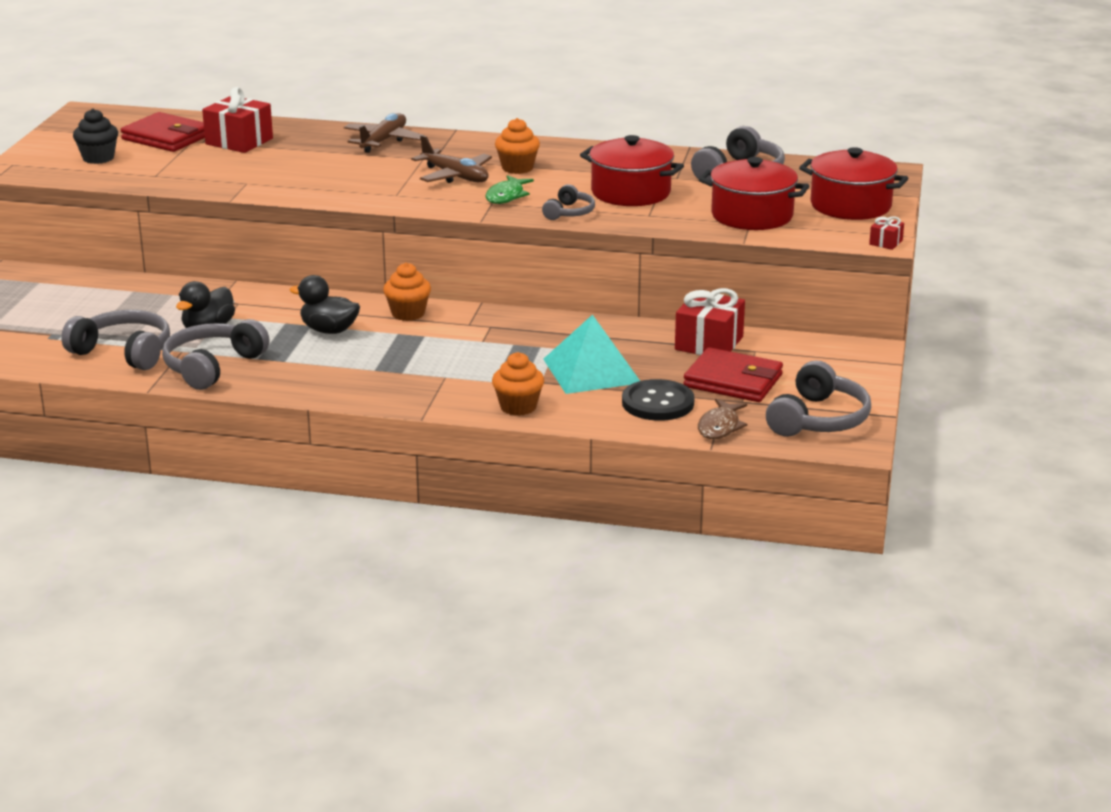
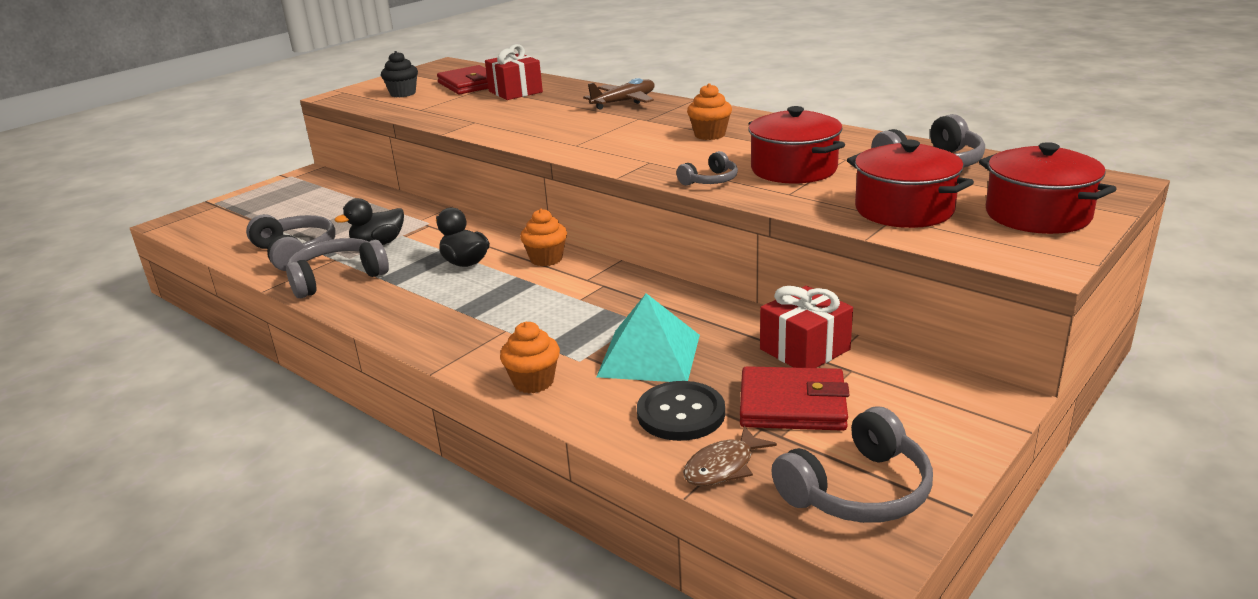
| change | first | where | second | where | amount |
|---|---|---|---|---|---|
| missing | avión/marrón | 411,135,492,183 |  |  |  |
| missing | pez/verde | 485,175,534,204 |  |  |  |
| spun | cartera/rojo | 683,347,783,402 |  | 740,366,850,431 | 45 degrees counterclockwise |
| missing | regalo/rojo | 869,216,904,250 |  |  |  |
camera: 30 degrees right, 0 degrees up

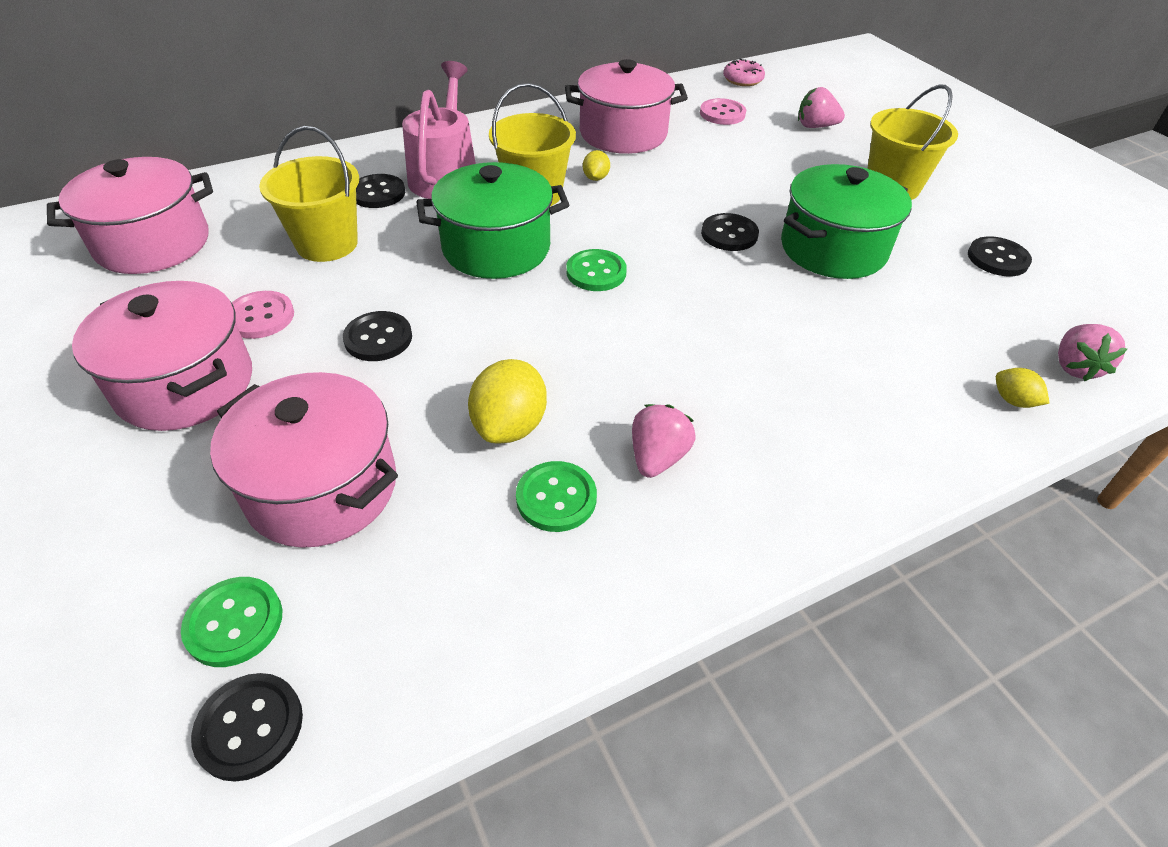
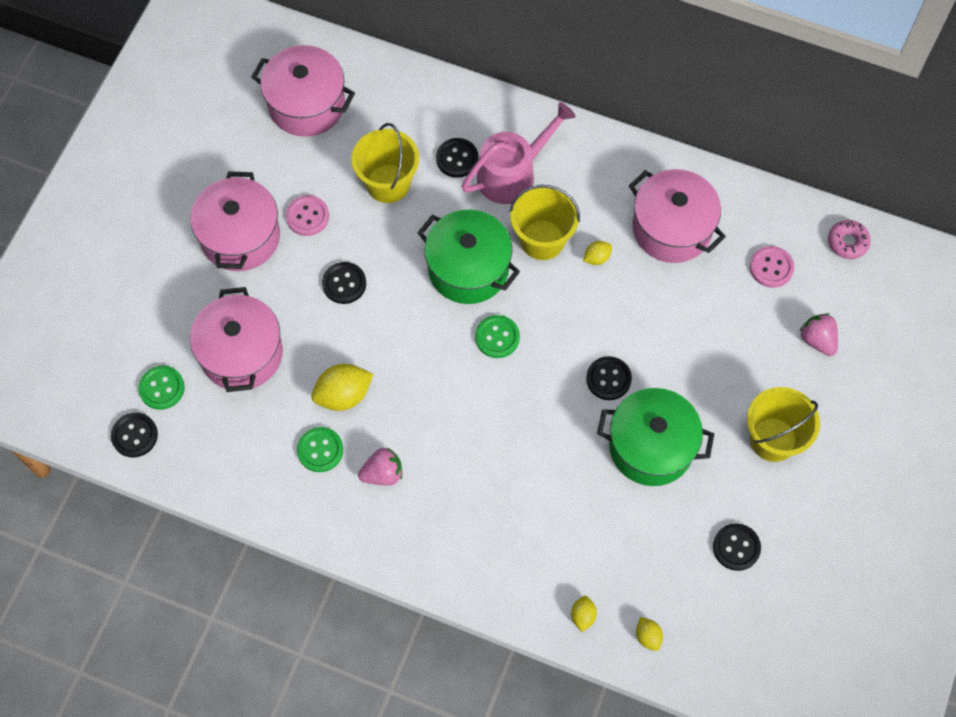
| change | first | where | second | where | amount |
|---|---|---|---|---|---|
| exchanged | fresa/rosa | 1058,324,1127,381 | limón/amarillo | 636,617,663,651 |  |
camera: 50 degrees right, 20 degrees up

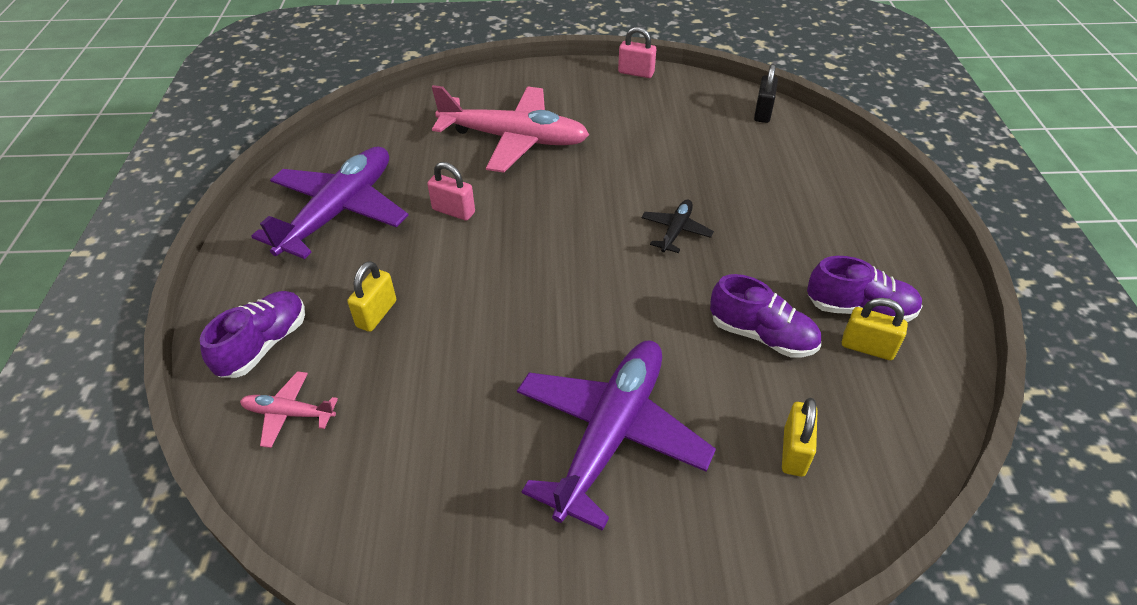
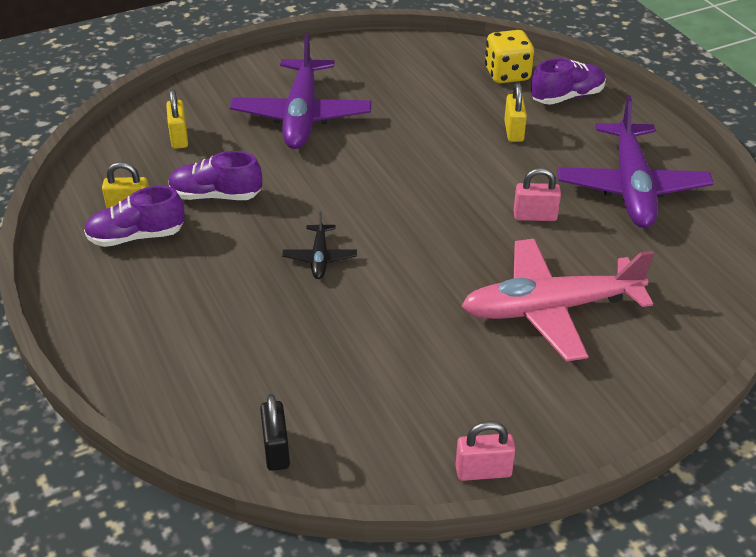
| change | first | where | second | where | amount |
|---|---|---|---|---|---|
| spun | zapato/morado | 200,291,305,378 |  | 531,58,606,105 | 120 degrees counterclockwise |
| exchanged | avión/rosa | 240,371,338,448 | dado/amarillo | 485,30,534,83 |  |
camera: 155 degrees right, 5 degrees down

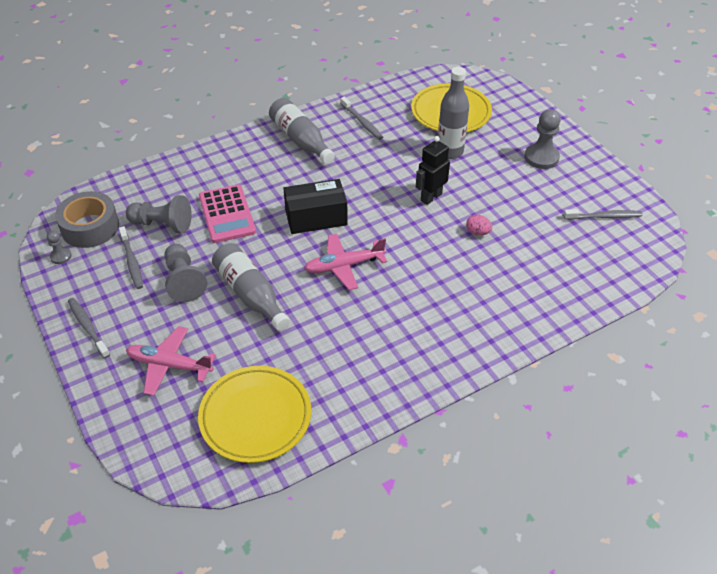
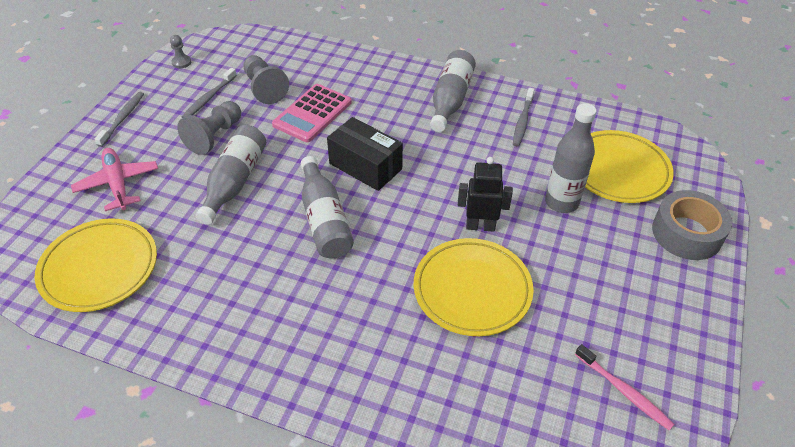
| change | first | where | second | where | amount |
|---|---|---|---|---|---|
| relocated | cinta adhesiva/gris | 55,191,119,248 |  | 652,190,732,260 |  |
| exchanged | avión/rosa | 304,234,387,290 | botella/gris | 301,156,354,258 |  |
| exchanged | huevo/rosa | 466,214,492,235 | plato/amarillo | 414,238,534,336 |  |
| missing | peón/gris | 524,109,561,169 |  |  |  |
| colour | cepillo de dientes/gris | 564,209,643,220 | cepillo de dientes/rosa | 575,344,675,430 |  |
camera: 50 degrees right, 0 degrees up

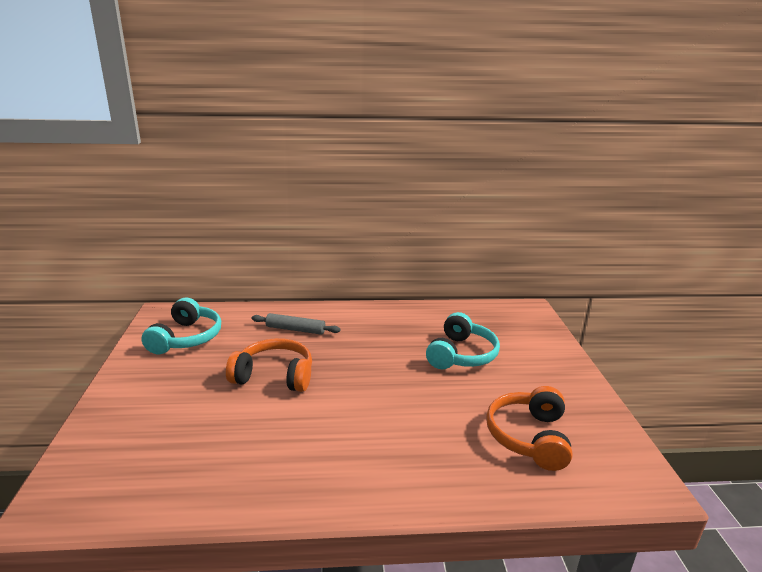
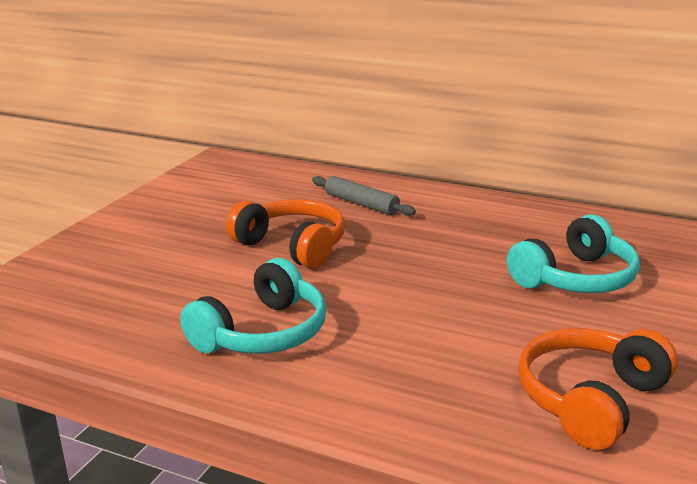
| change | first | where | second | where | amount |
|---|---|---|---|---|---|
| relocated | auriculares/turquesa | 141,298,221,354 |  | 180,258,326,354 |  |
camera: 30 degrees right, 0 degrees up

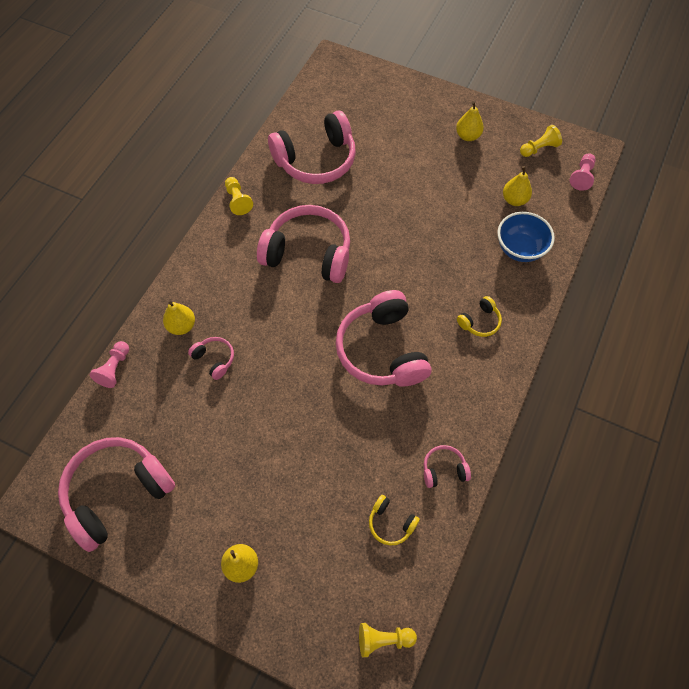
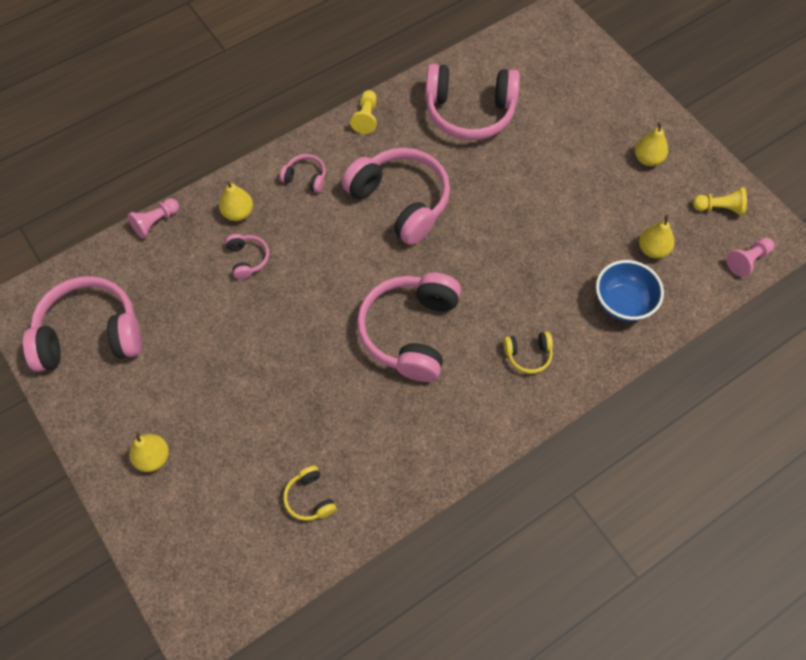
| change | first | where | second | where | amount |
|---|---|---|---|---|---|
| missing | peón/amarillo | 359,623,417,657 |  |  |  |
| relocated | auriculares/rosa | 424,445,471,488 |  | 280,154,326,193 |  |
camera: 30 degrees right, 0 degrees up

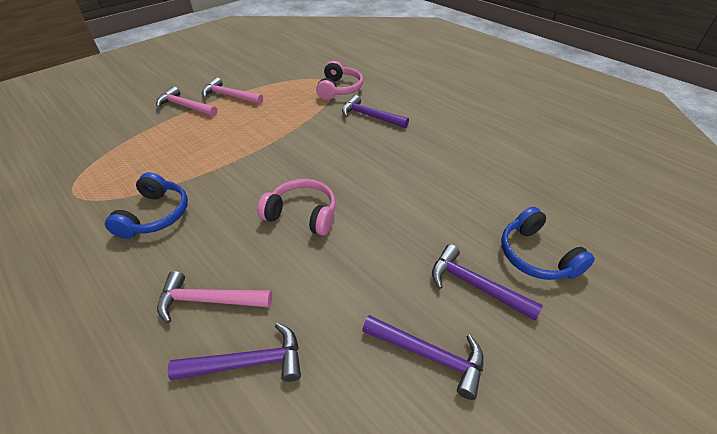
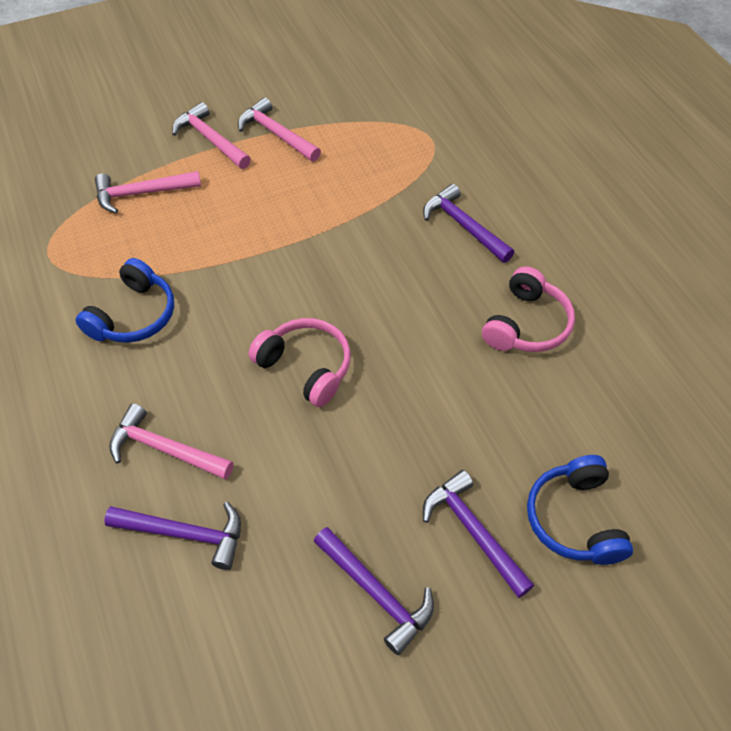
| change | first | where | second | where | amount |
|---|---|---|---|---|---|
| relocated | auriculares/rosa | 316,61,363,100 |  | 482,266,575,352 |  |
| appeared |  |  | martillo/rosa | 95,171,201,214 |  |
camera: 20 degrees right, 10 degrees up

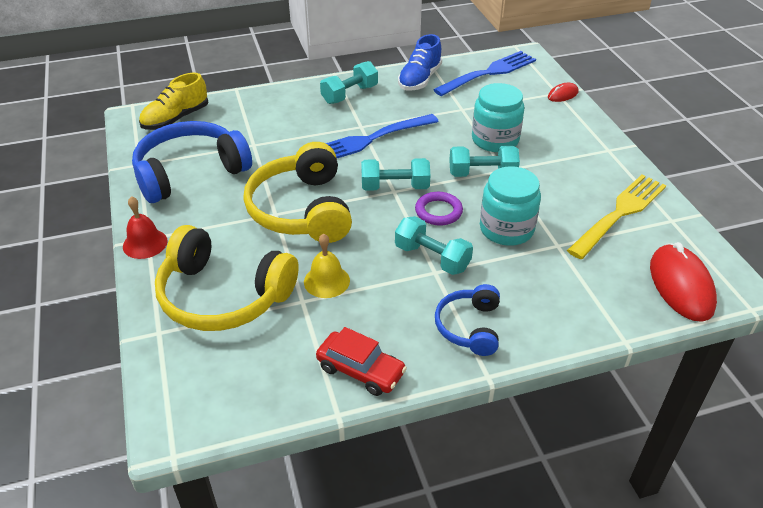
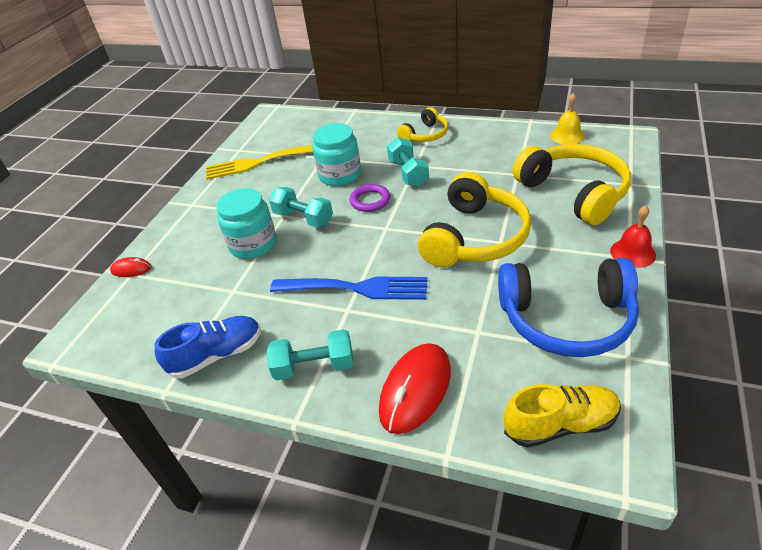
| change | first | where | second | where | amount |
|---|---|---|---|---|---|
| relocated | campana/amarillo | 304,233,350,298 |  | 550,93,585,145 |  |
| missing | coche/rojo | 316,327,407,396 |  |  |  |
| missing | mancuerna/turquesa | 361,158,430,191 |  |  |  |
| missing | tenedor/azul | 433,51,536,96 |  |  |  |
| colour | auriculares/azul | 435,284,500,356 | auriculares/amarillo | 397,107,448,142 |  |
| relocated | ratón/rojo | 650,242,717,322 |  | 379,343,451,434 |  |
camera: 140 degrees left, 0 degrees up

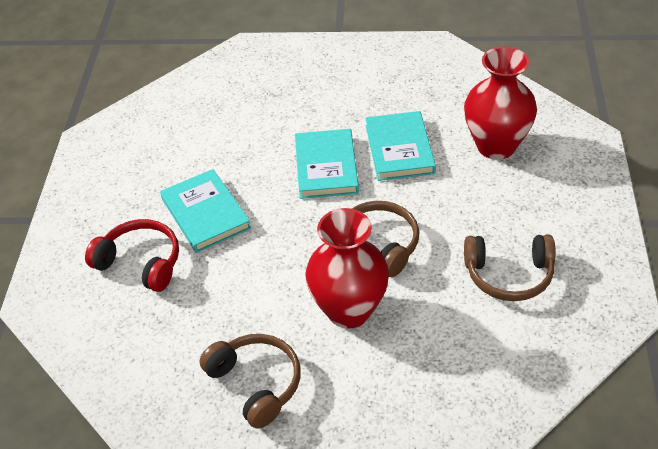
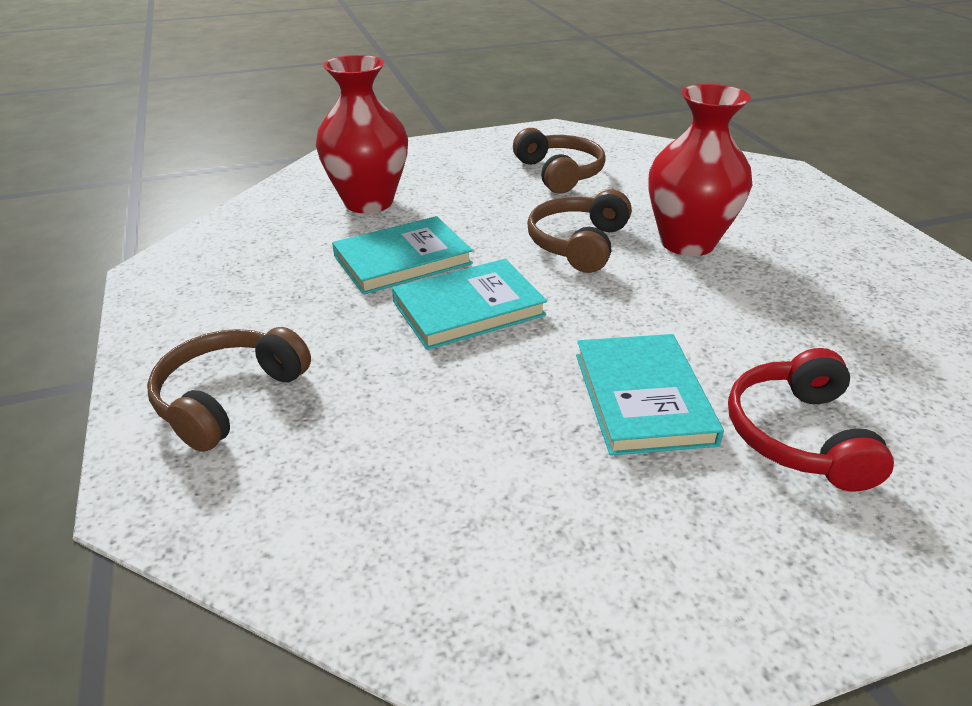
| change | first | where | second | where | amount |
|---|---|---|---|---|---|
| spun | libro/turquesa | 160,169,251,253 |  | 576,334,724,456 | 45 degrees counterclockwise |
| relocated | auriculares/marrón | 199,334,300,429 |  | 147,327,311,452 |  |
camera: 115 degrees left, 10 degrees down

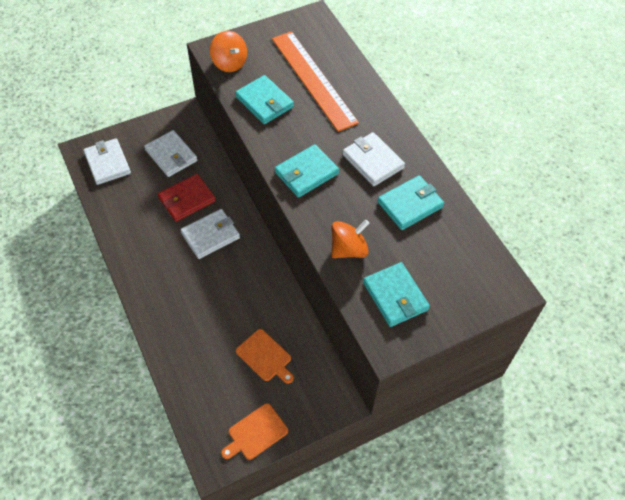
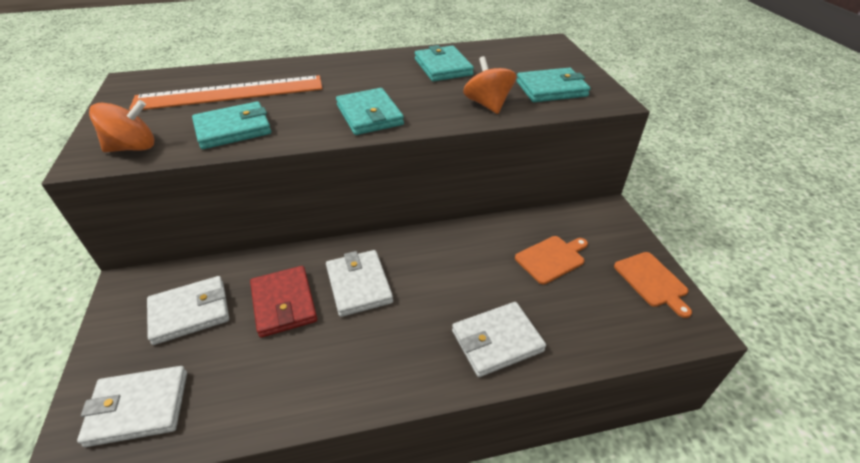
| change | first | where | second | where | amount |
|---|---|---|---|---|---|
| relocated | cartera/blanco | 343,132,405,186 |  | 452,302,546,377 |  |
camera: 75 degrees left, 15 degrees down

